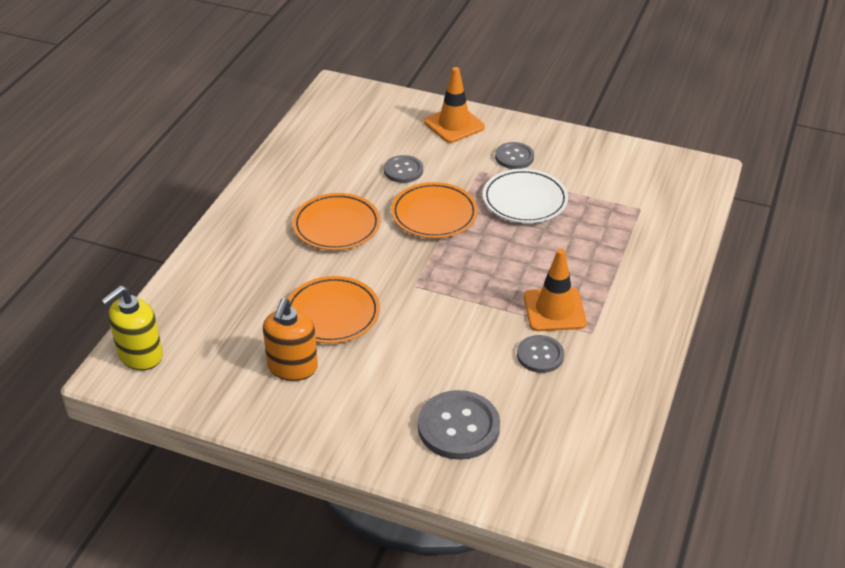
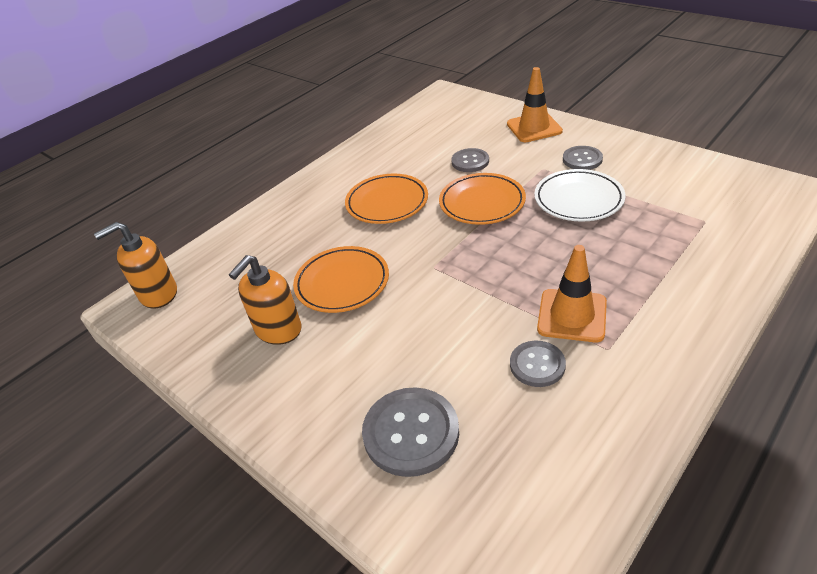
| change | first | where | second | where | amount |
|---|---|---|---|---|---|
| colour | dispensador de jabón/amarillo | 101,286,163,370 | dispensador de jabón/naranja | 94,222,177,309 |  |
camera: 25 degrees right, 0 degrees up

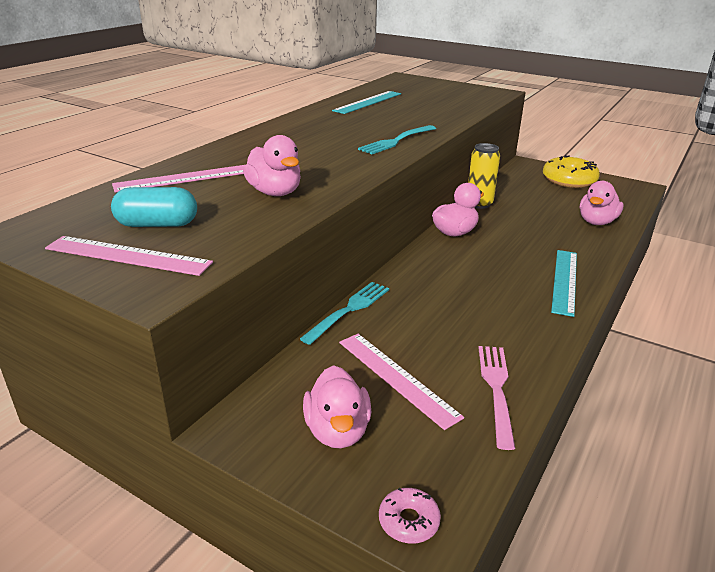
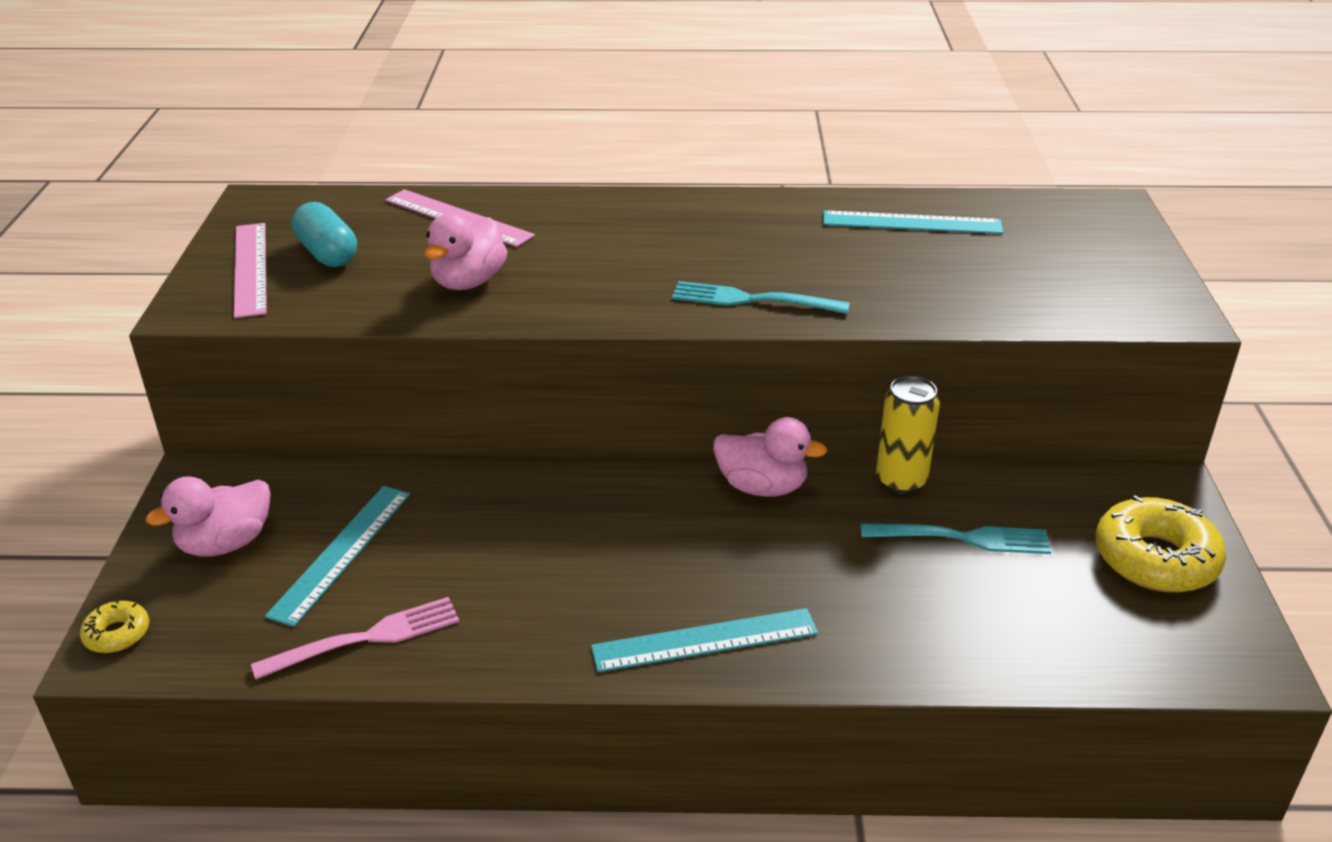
| change | first | where | second | where | amount |
|---|---|---|---|---|---|
| relocated | tenedor/turquesa | 300,282,389,345 |  | 861,523,1051,554 |  |
| colour | regla/rosa | 339,334,464,430 | regla/turquesa | 265,486,410,627 |  |
| colour | rosquilla/rosa | 379,488,441,543 | rosquilla/amarillo | 80,600,149,653 |  |
| missing | pato/rosa | 580,181,624,225 |  |  |  |
camera: 60 degrees right, 5 degrees up

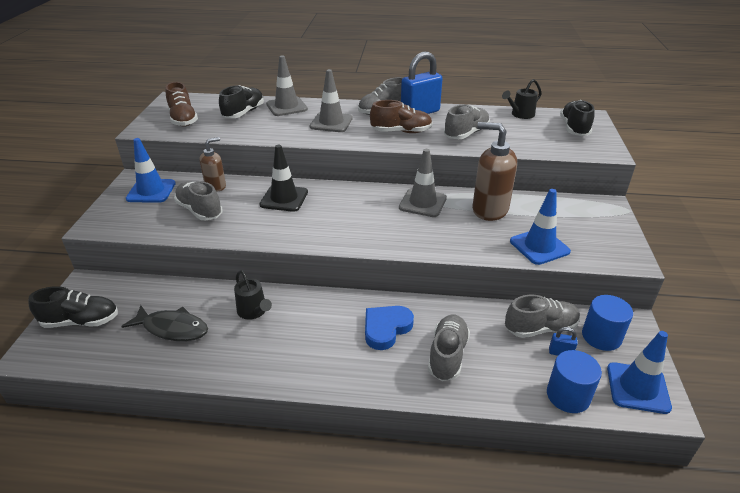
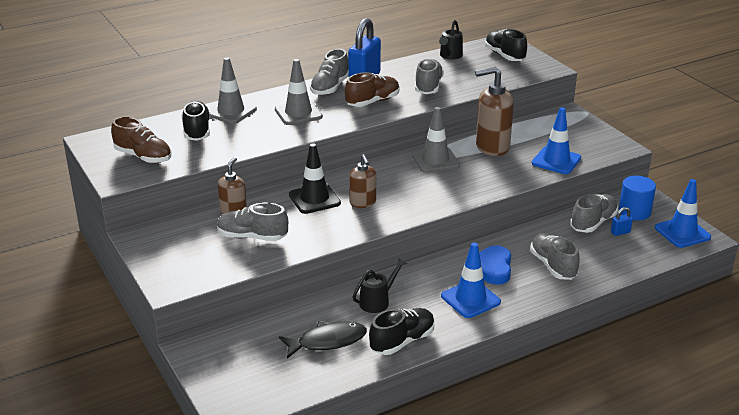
| change | first | where | second | where | amount |
|---|---|---|---|---|---|
| relocated | zapato/negro | 29,286,118,328 |  | 369,308,435,355 |  |
| relocated | cono de tráfico/azul | 126,138,176,203 |  | 441,242,501,318 |  |
| spun | regadera/negro | 234,270,272,320 |  | 353,257,407,313 | 60 degrees counterclockwise |
| missing | cilindro/azul | 547,350,602,413 |  |  |  |
| appeared |  |  | dispensador de jabón/marrón | 349,154,376,208 |  |
camera: 35 degrees left, 5 degrees down

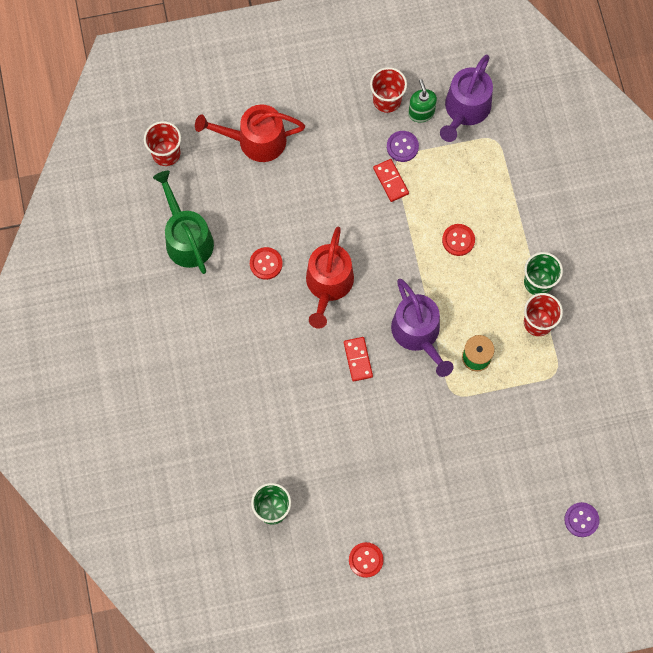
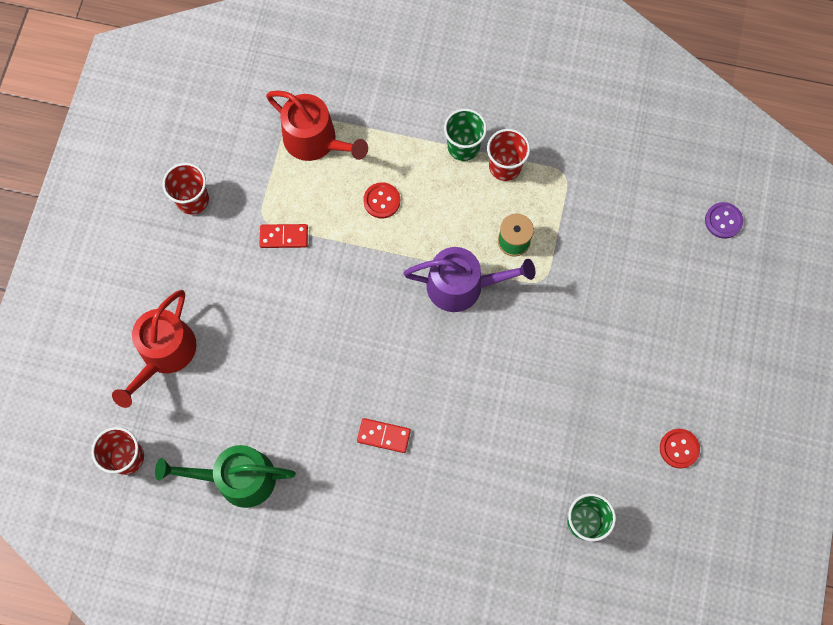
| change | first | where | second | where | amount |
|---|---|---|---|---|---|
| missing | botón/rojo | 250,247,283,280 |  |  |  |
| relocated | regadera/rojo | 306,227,354,329 |  | 266,91,368,161 |  |
| relocated | ficha de dominó/rojo | 344,337,373,382 |  | 357,418,411,453 |  |
| missing | botón/morado | 387,131,419,162 |  |  |  |
| missing | dispensador de jabón/verde | 408,79,437,122 |  |  |  |
| missing | regadera/morado | 440,54,493,142 |  |  |  |
camera: 65 degrees left, 0 degrees up

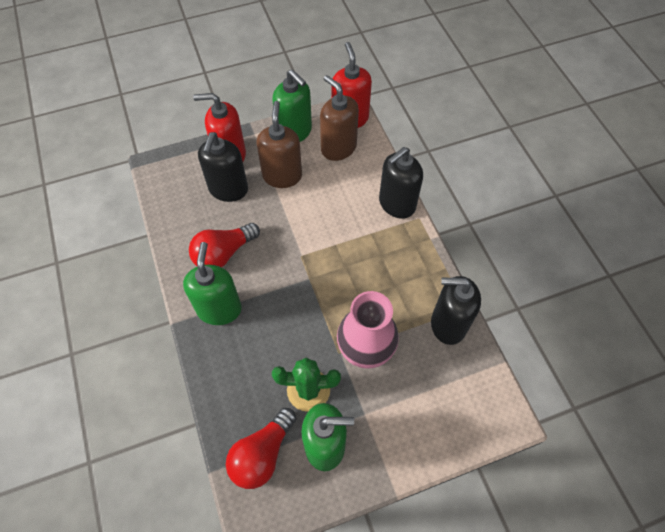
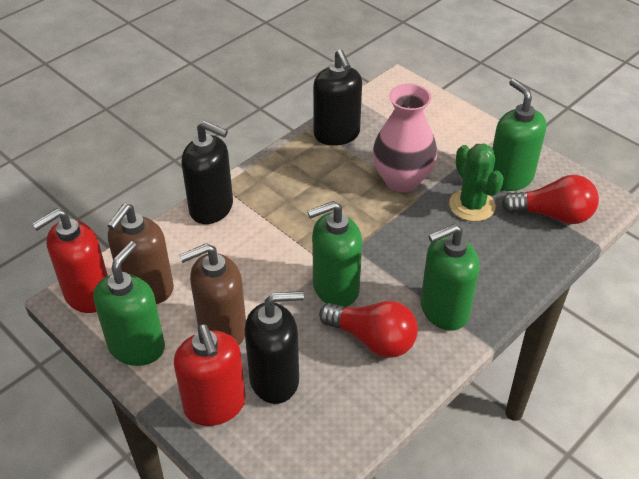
| change | first | where | second | where | amount |
|---|---|---|---|---|---|
| appeared |  |  | dispensador de jabón/verde | 307,201,362,307 |  |
camera: 115 degrees left, 15 degrees down

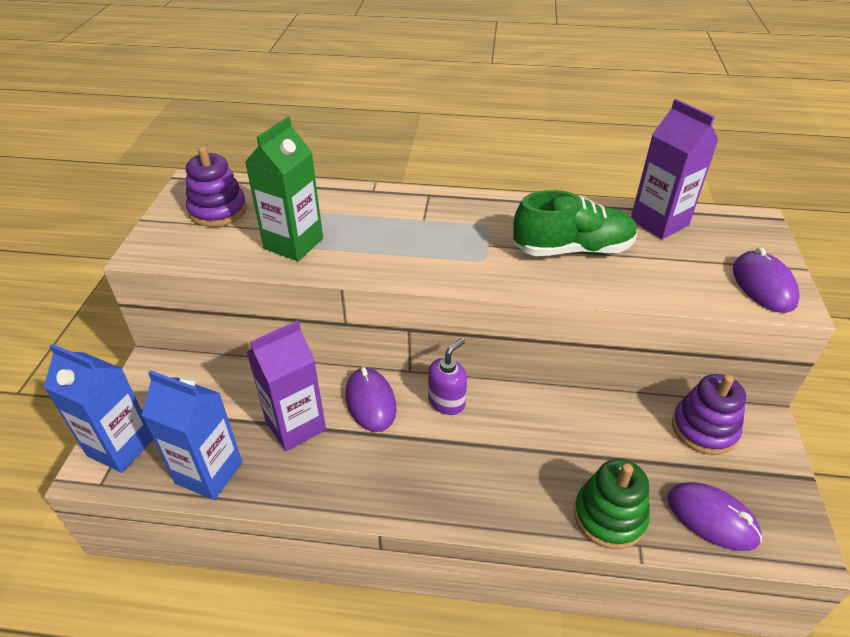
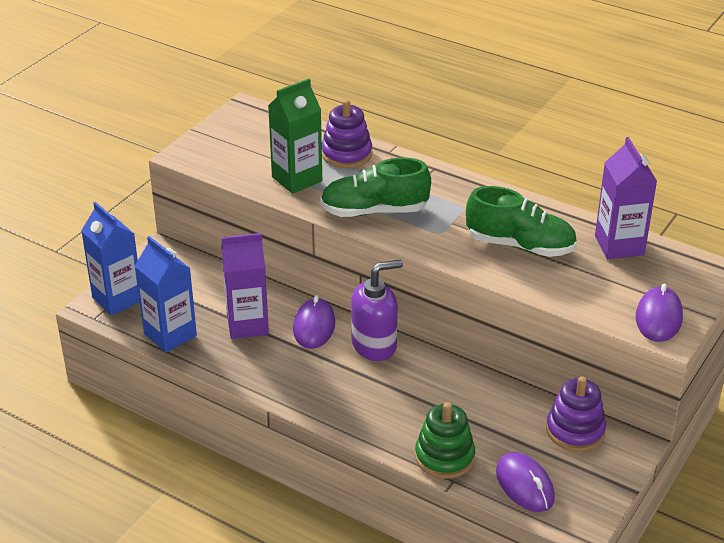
| change | first | where | second | where | amount |
|---|---|---|---|---|---|
| relocated | juguete apilable/morado | 186,147,247,227 |  | 322,100,372,168 |  |
| size | dispensador de jabón/morado | 428,338,467,415 |  | 351,260,403,361 | x1.51 |
| appeared |  |  | zapato/verde | 320,158,431,217 |  |
camera: 25 degrees right, 5 degrees down

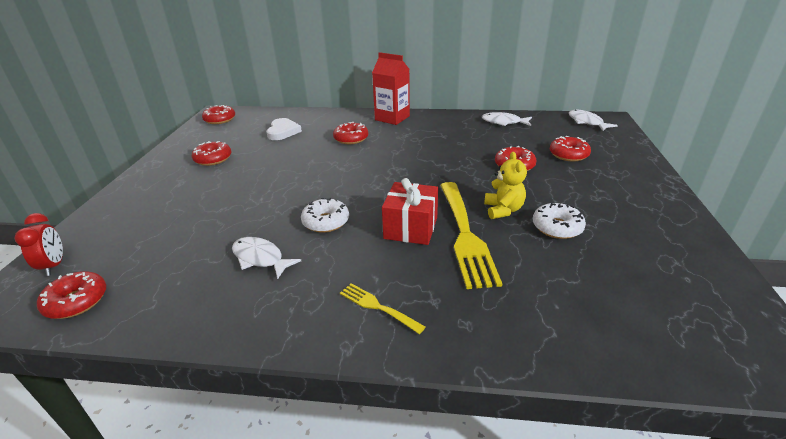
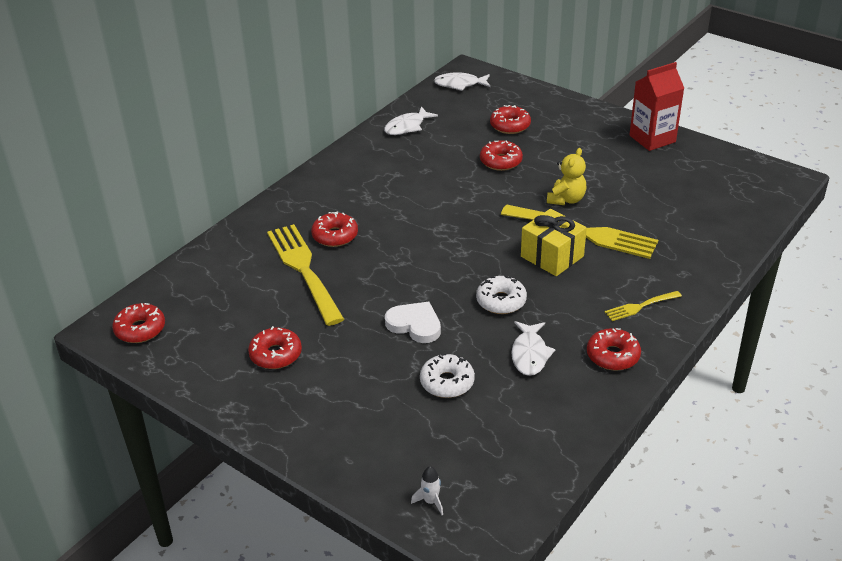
| change | first | where | second | where | amount |
|---|---|---|---|---|---|
| exchanged | despertador/rojo | 14,213,63,276 | cohete/blanco | 411,466,443,515 |  |
| relocated | rosquilla/rojo | 37,271,106,319 |  | 587,328,641,371 |  |
| spun | pez/blanco | 232,237,301,279 |  | 511,321,555,376 | 60 degrees counterclockwise |
| relocated | corazón/blanco | 267,118,302,140 |  | 385,302,441,343 |  |
| relocated | cartón de leche/rojo | 372,52,410,125 |  | 629,62,684,151 |  |
| colour | regalo/rojo | 382,178,438,245 | regalo/amarillo | 521,209,587,276 |  |
| spun | osito/amarillo | 484,152,527,219 |  | 547,148,587,205 | 90 degrees clockwise |
| relocated | rosquilla/blanco | 533,203,586,239 |  | 420,353,475,398 |  |
| appeared |  |  | tenedor/amarillo | 267,224,344,326 |  |
camera: 60 degrees left, 5 degrees up

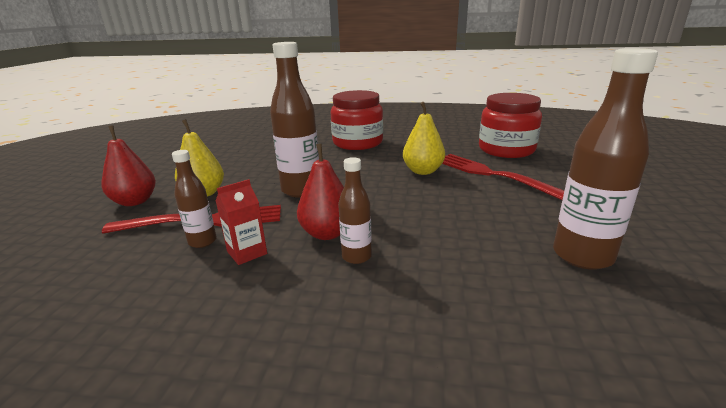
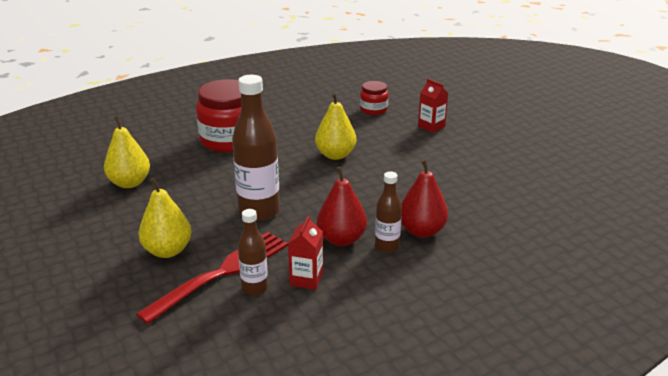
| change | first | where | second | where | amount |
|---|---|---|---|---|---|
| relocated | pera/rojo | 102,126,156,206 |  | 401,159,448,238 |  |
| missing | tenedor/rojo | 442,154,564,200 |  |  |  |
| size | tarro/rojo | 479,93,542,158 |  | 360,81,388,115 | x0.52 |
| missing | botella/marrón | 553,48,658,270 |  |  |  |
| appeared |  |  | pera/amarillo | 104,116,150,188 |  |
| appeared |  |  | cartón de leche/rojo | 418,79,448,133 |  |
camera: 40 degrees left, 5 degrees up

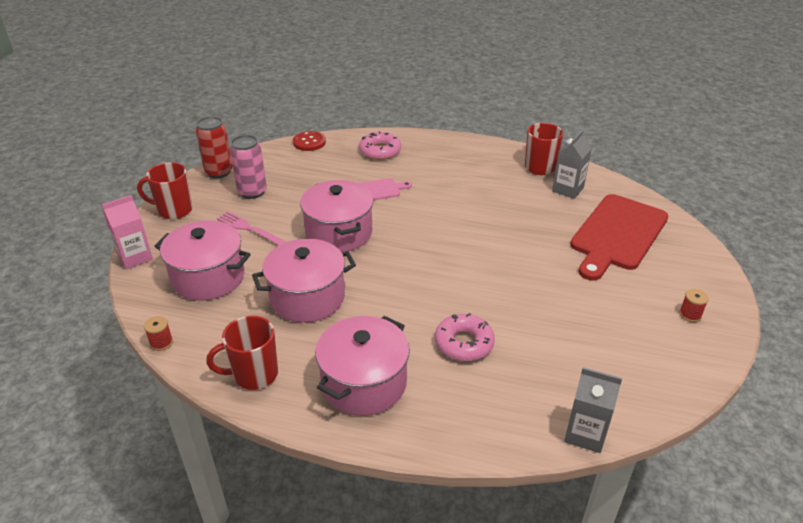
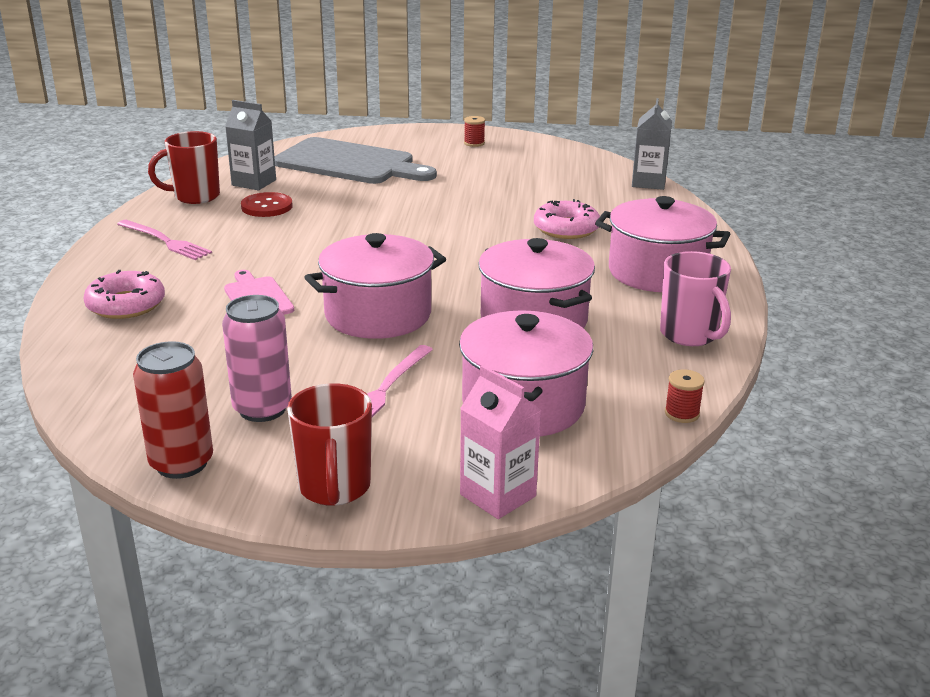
| change | first | where | second | where | amount |
|---|---|---|---|---|---|
| colour | taza/rojo | 206,316,278,390 | taza/rosa | 660,251,731,346 |  |
| relocated | botón/rojo | 293,131,326,151 |  | 241,192,293,217 |  |
| colour | tabla de cortar/rojo | 570,194,668,281 | tabla de cortar/gris | 275,137,437,184 |  |
| appeared |  |  | tenedor/rosa | 117,220,212,260 |  |
camera: 100 degrees left, 10 degrees down

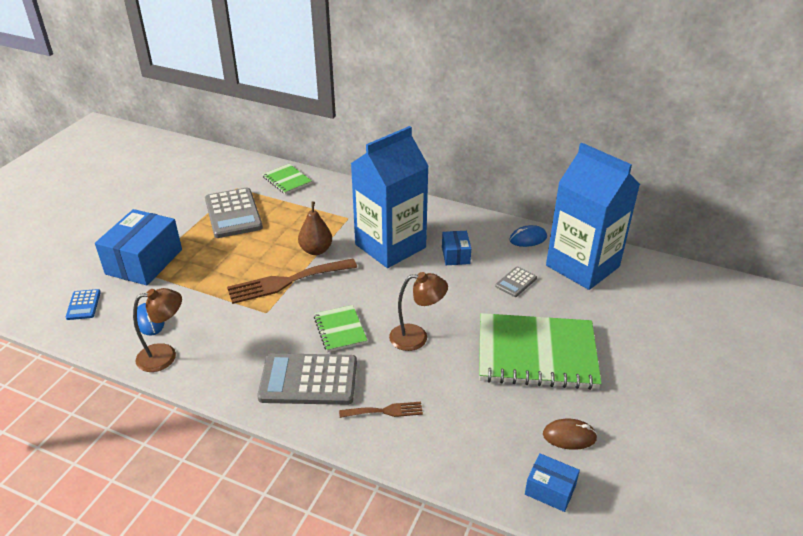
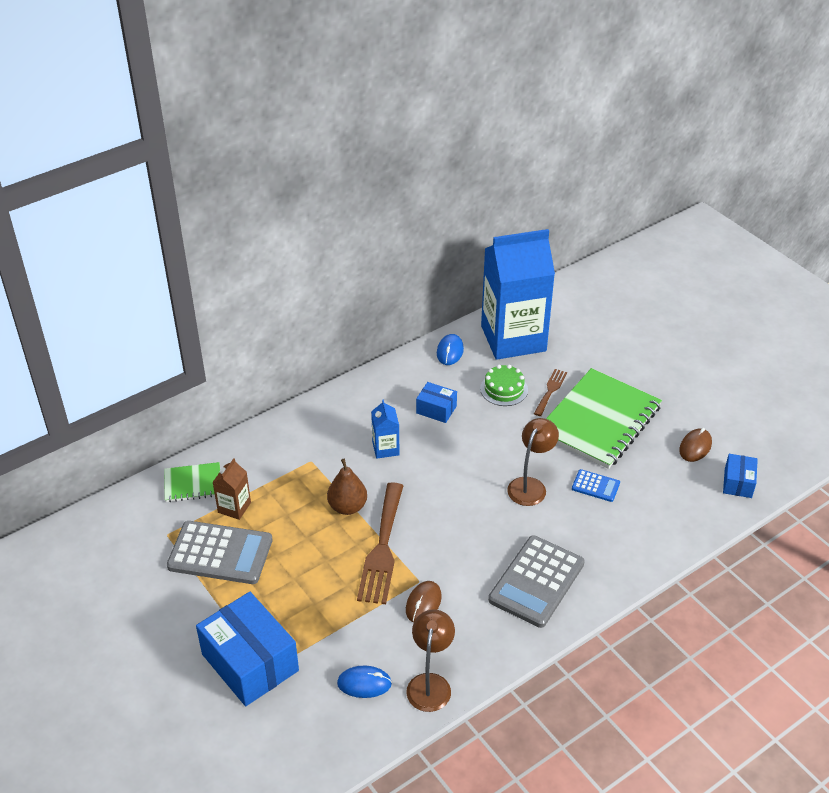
| change | first | where | second | where | amount |
|---|---|---|---|---|---|
| relocated | calculadora/azul | 66,289,101,320 |  | 572,469,620,502 |  |
| missing | cuaderno/verde | 314,305,368,352 |  |  |  |
| relocated | tenedor/marrón | 339,402,423,418 |  | 534,369,567,416 |  |
| size | cartón de leche/azul | 351,126,429,268 |  | 371,399,400,459 | x0.41 |
| exchanged | calculadora/gris | 495,267,537,297 | tarta/verde | 480,365,528,406 |  |
| spun | caja/azul | 525,453,580,512 |  | 723,454,758,498 | 45 degrees counterclockwise |
| appeared |  |  | cartón de leche/marrón | 212,458,251,520 |  |
| appeared |  |  | ratón/marrón | 406,581,442,622 |  |
camera: 60 degrees left, 5 degrees up

